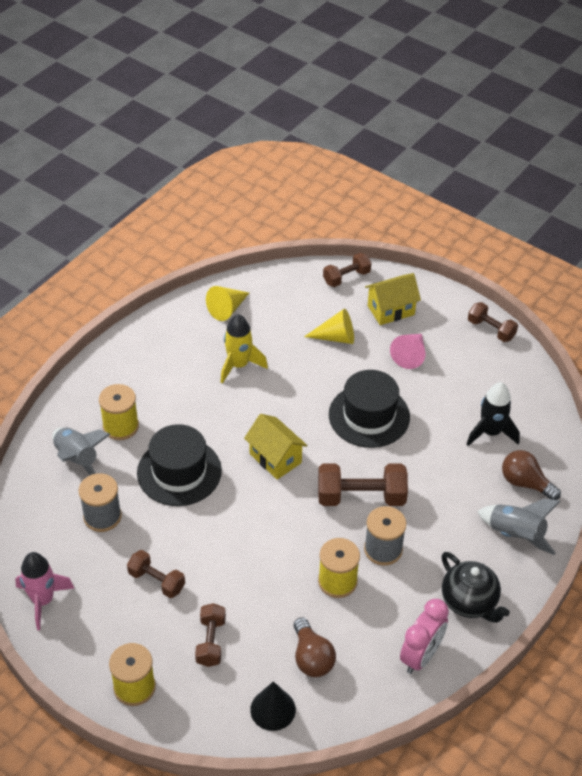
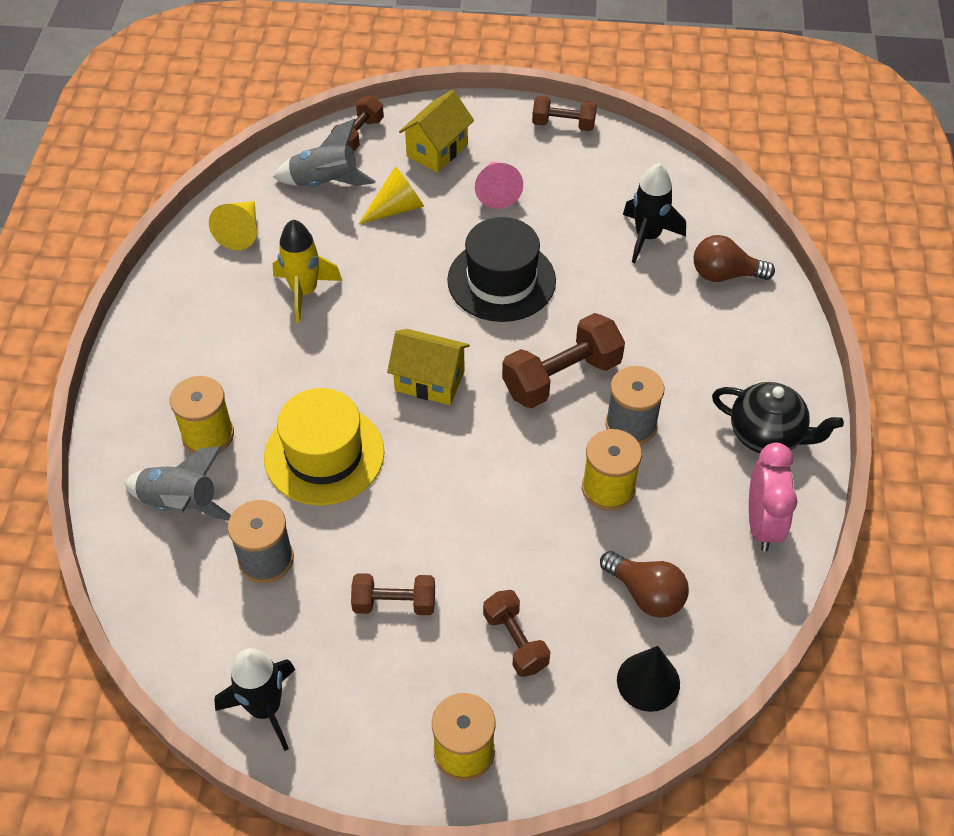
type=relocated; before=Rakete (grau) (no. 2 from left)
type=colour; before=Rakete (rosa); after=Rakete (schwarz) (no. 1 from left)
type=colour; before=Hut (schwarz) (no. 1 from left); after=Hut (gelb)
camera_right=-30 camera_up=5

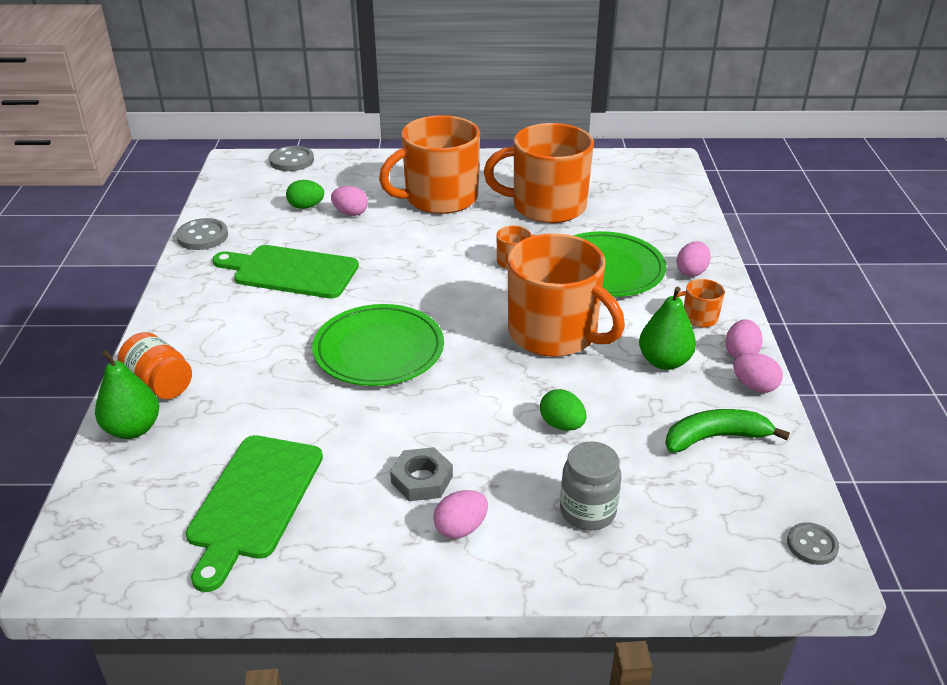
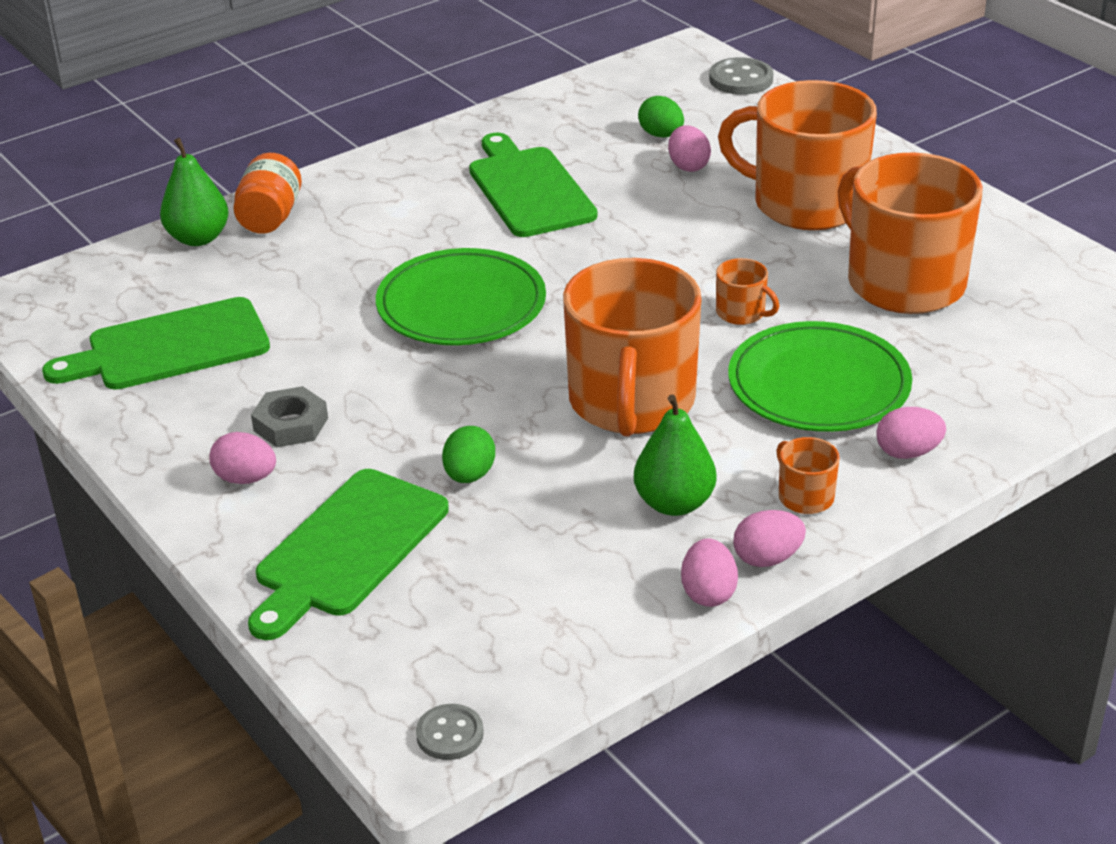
type=missing; before=Knopf (grau) (no. 1 from left)
type=missing; before=Banane (grün)
type=exchanged; before=Einmachglas (grau); after=Schneidebrett (grün) (no. 2 from left)
camera_right=55 camera_up=0

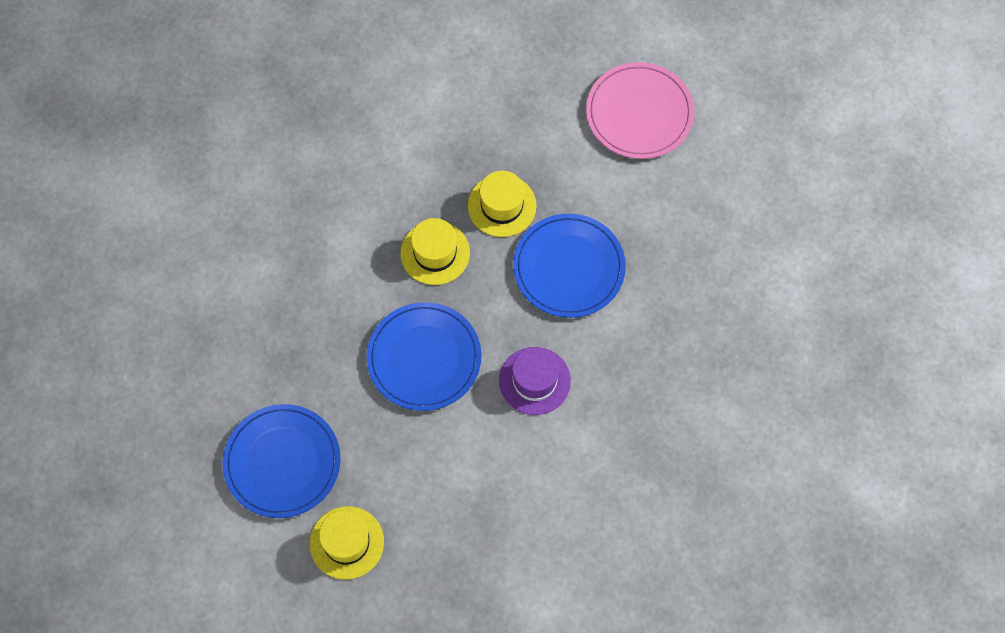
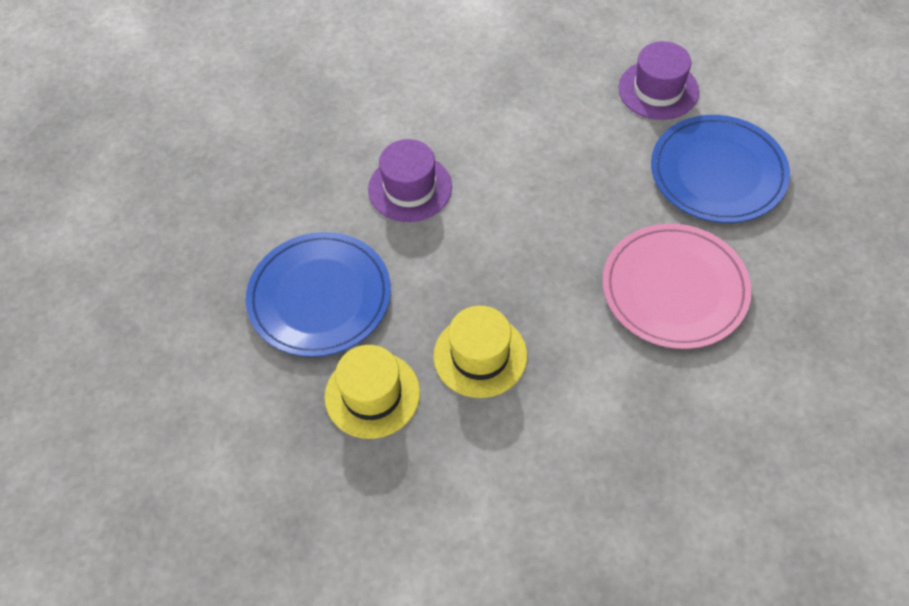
type=missing; before=Teller (blau) (no. 2 from left)
type=relocated; before=Teller (rosa)
type=colour; before=Hut (gelb) (no. 1 from left); after=Hut (lila) (no. 2 from left)
camera_right=-160 camera_up=-10

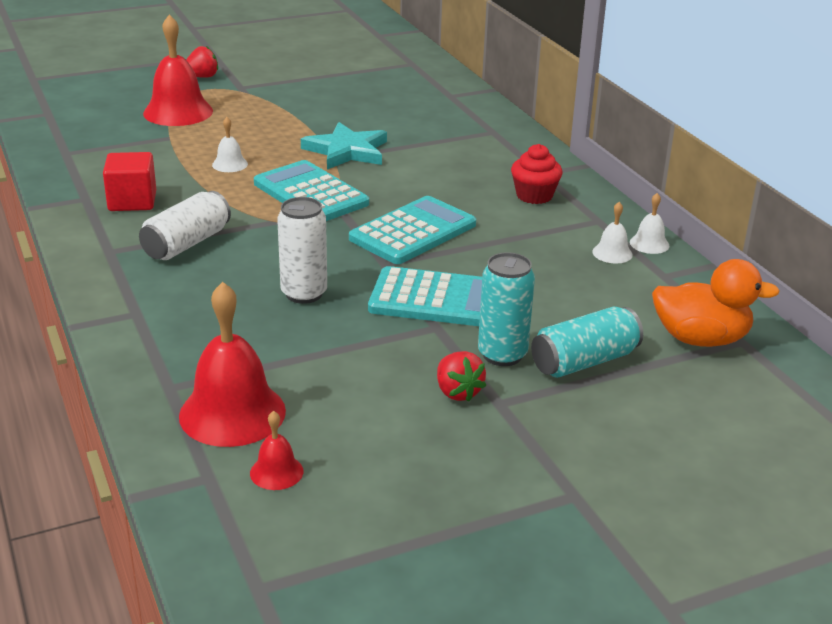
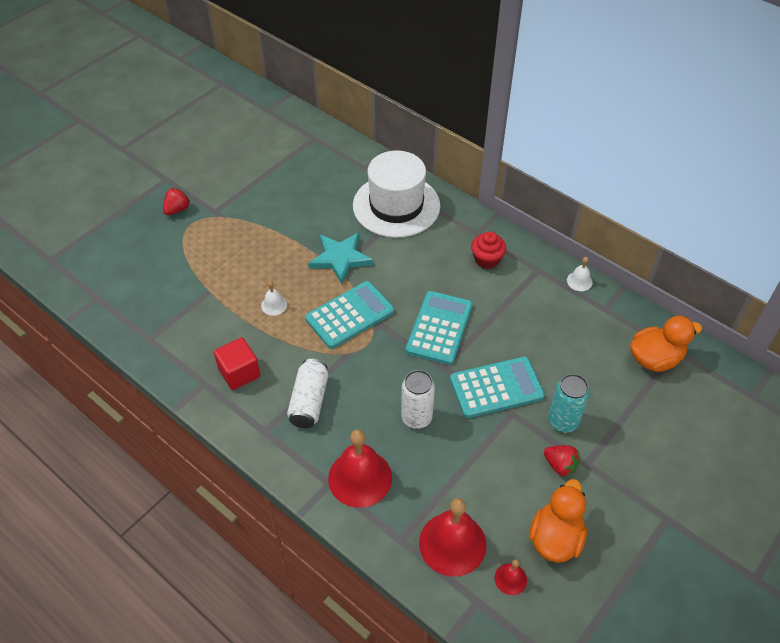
type=missing; before=Dose (türkis) (no. 2 from left)
type=missing; before=Glocke (weiß) (no. 2 from left)
type=appeared; after=Hut (weiß)
type=appeared; after=Ente (orange) (no. 1 from left)
type=relocated; before=Glocke (rot) (no. 1 from left)
type=spun; before=Taschenrechner (türkis) (no. 1 from left); turn=120
camera_right=-25 camera_up=20

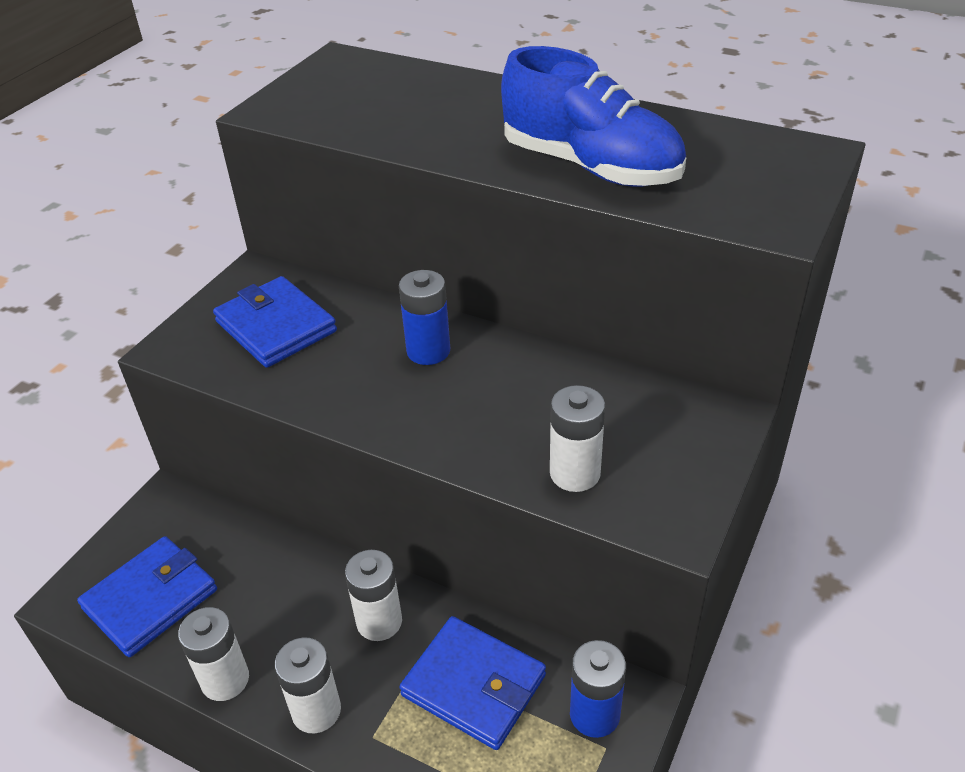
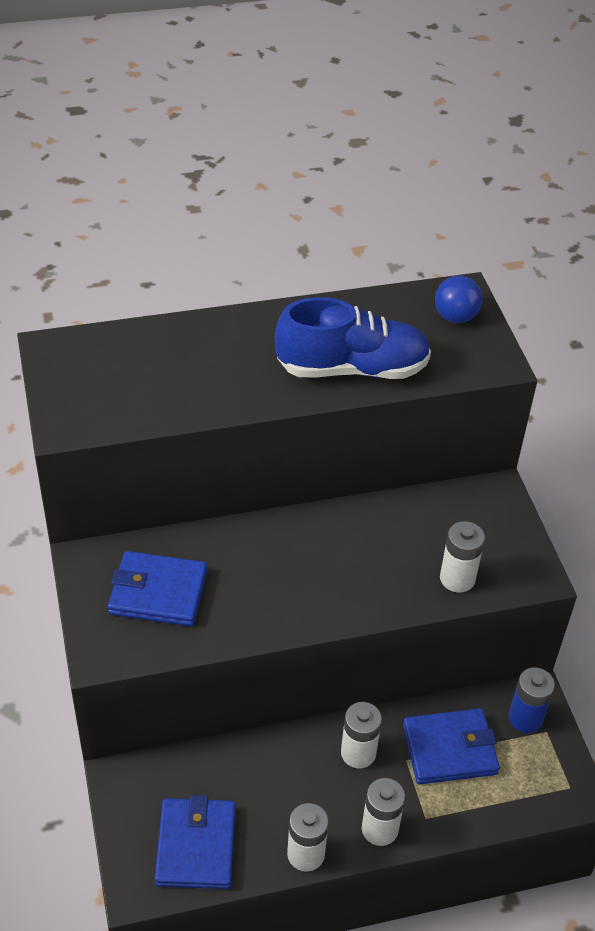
type=missing; before=Batterie (blau) (no. 1 from left)
type=appeared; after=Ball (blau)
camera_right=-45 camera_up=5

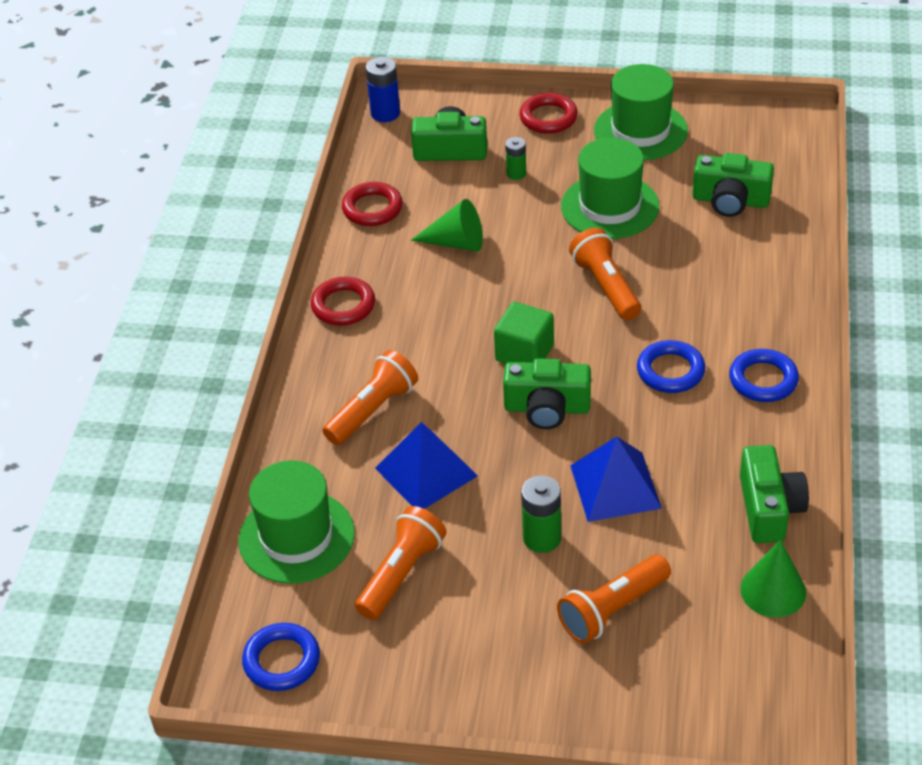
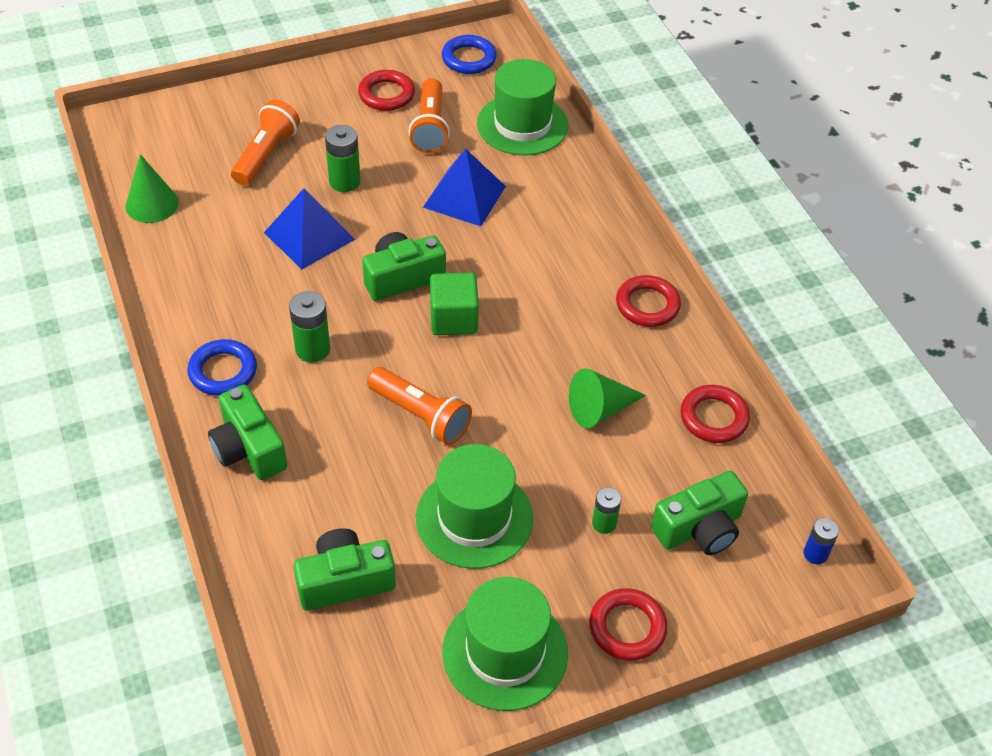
type=missing; before=Taschenlampe (orange) (no. 1 from left)
type=appeared; after=Ring (rot) (no. 1 from left)
type=relocated; before=Kamera (grün) (no. 4 from left in the first image); after=Kamera (grün) (no. 1 from left)
type=exchanged; before=Ring (blau) (no. 2 from left); after=Batterie (grün) (no. 1 from left)
type=size; before=Batterie (blau); scale=0.64
camera_right=145 camera_up=5

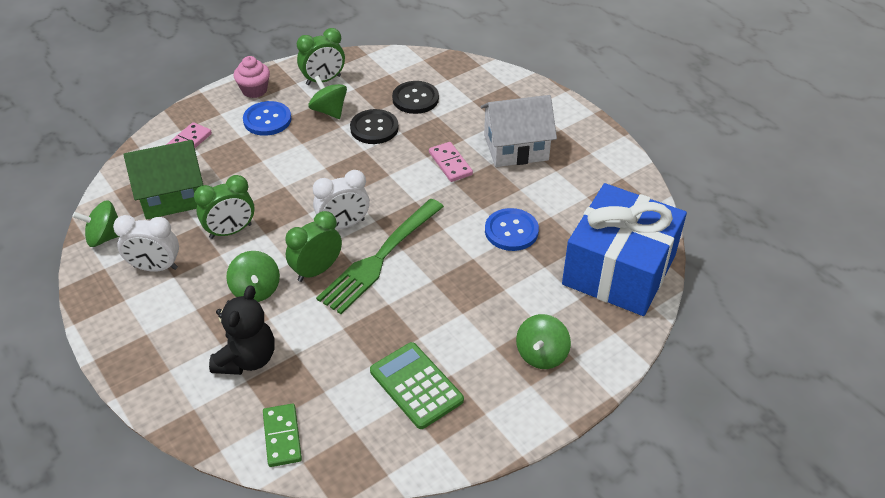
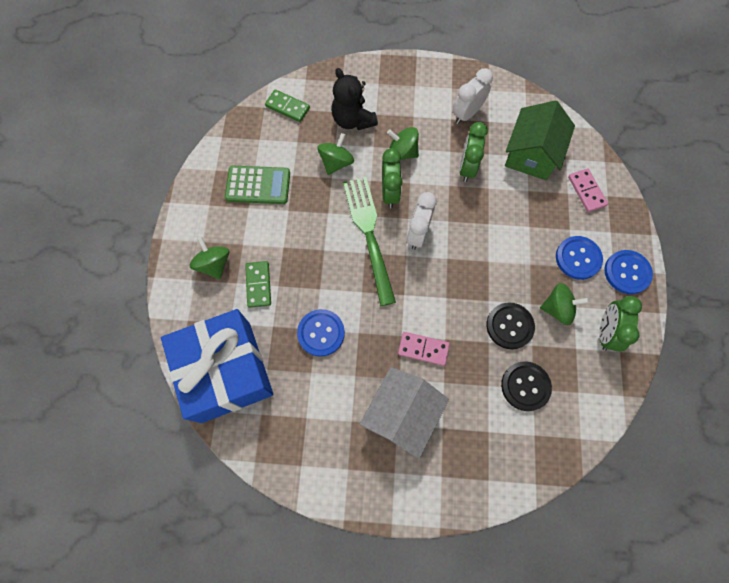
type=appeared; after=Dominostein (grün) (no. 1 from left)
type=relocated; before=Kreisel (grün) (no. 1 from left in the first image); after=Kreisel (grün) (no. 2 from left)
type=exchanged; before=Muffin (rosa); after=Knopf (blau) (no. 3 from left)
camera_right=130 camera_up=25

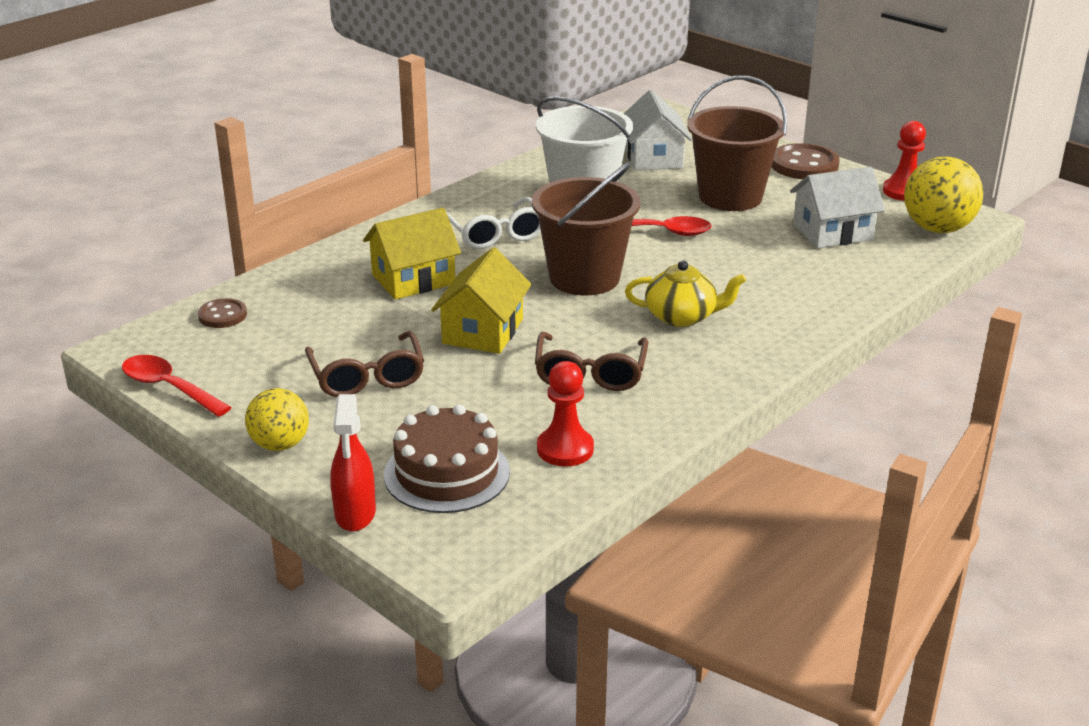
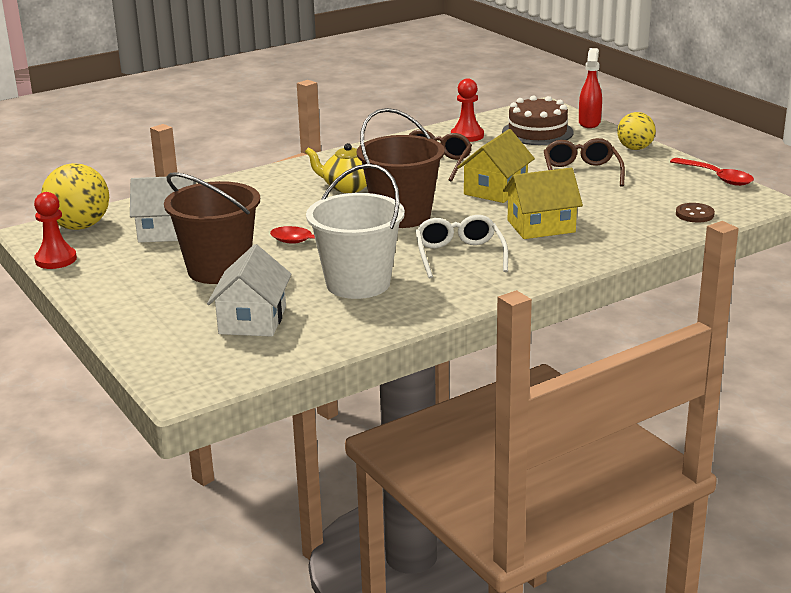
type=missing; before=Knopf (braun) (no. 2 from left)
camera_right=-165 camera_up=-5

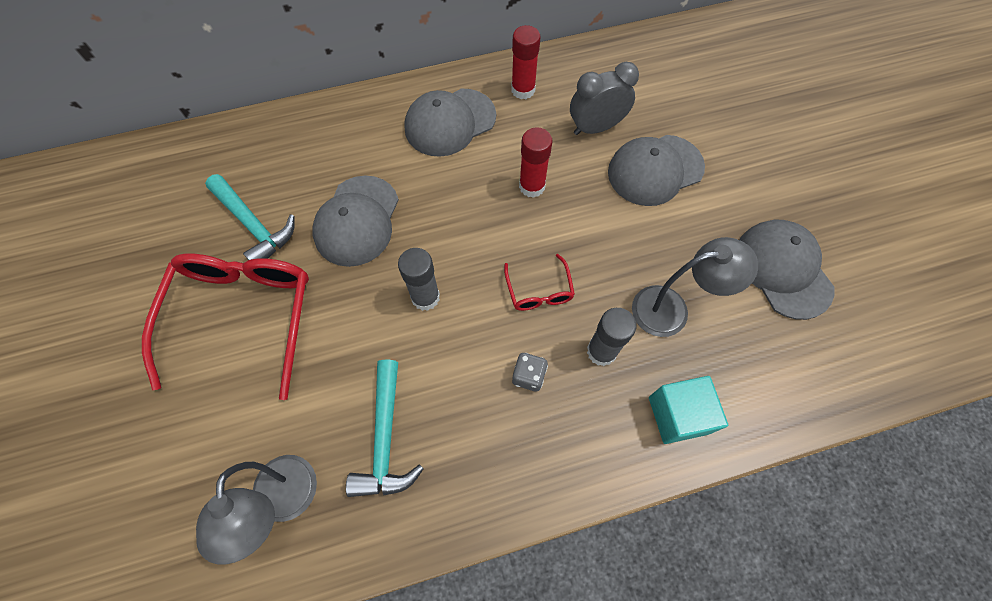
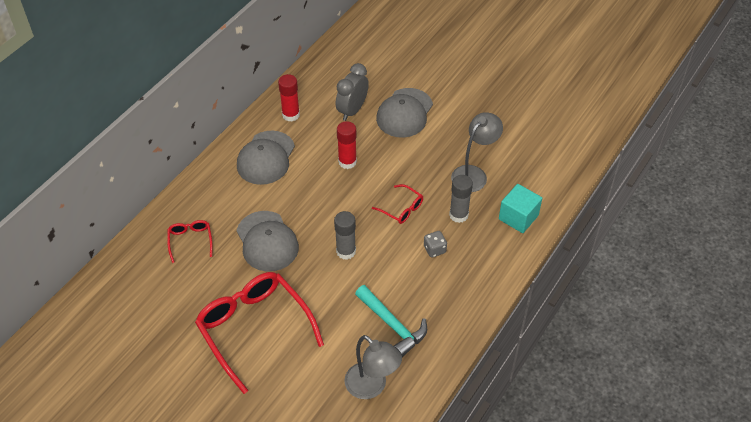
type=missing; before=Hammer (türkis) (no. 1 from left)
type=missing; before=Kappe (grau) (no. 4 from left)
type=appeared; after=Brille (rot) (no. 1 from left)
camera_right=-40 camera_up=-15

